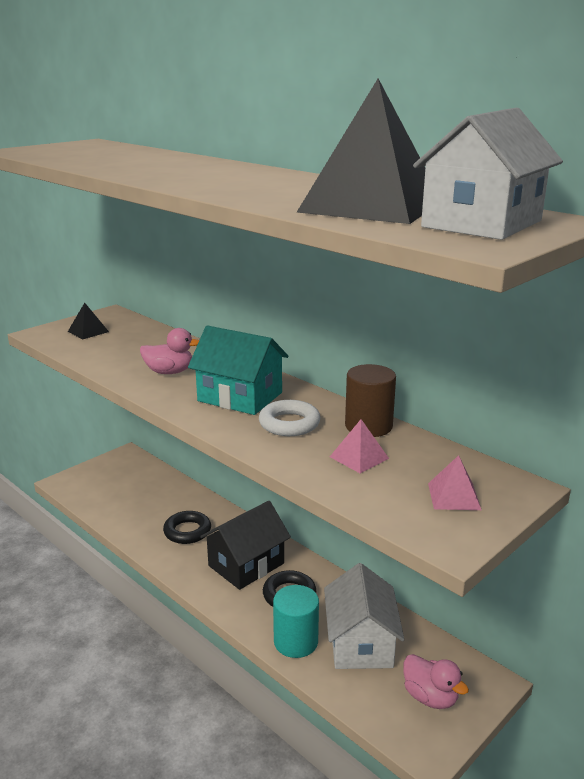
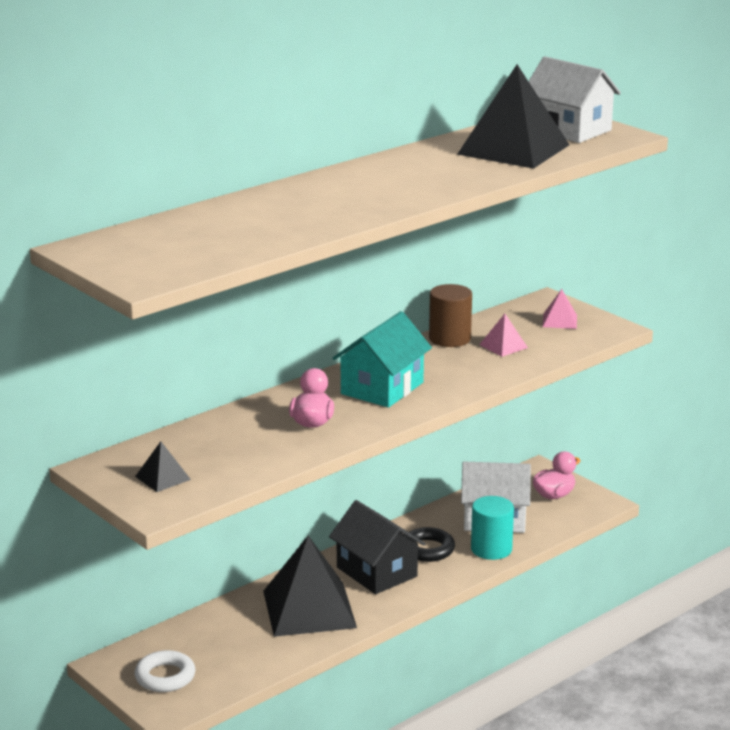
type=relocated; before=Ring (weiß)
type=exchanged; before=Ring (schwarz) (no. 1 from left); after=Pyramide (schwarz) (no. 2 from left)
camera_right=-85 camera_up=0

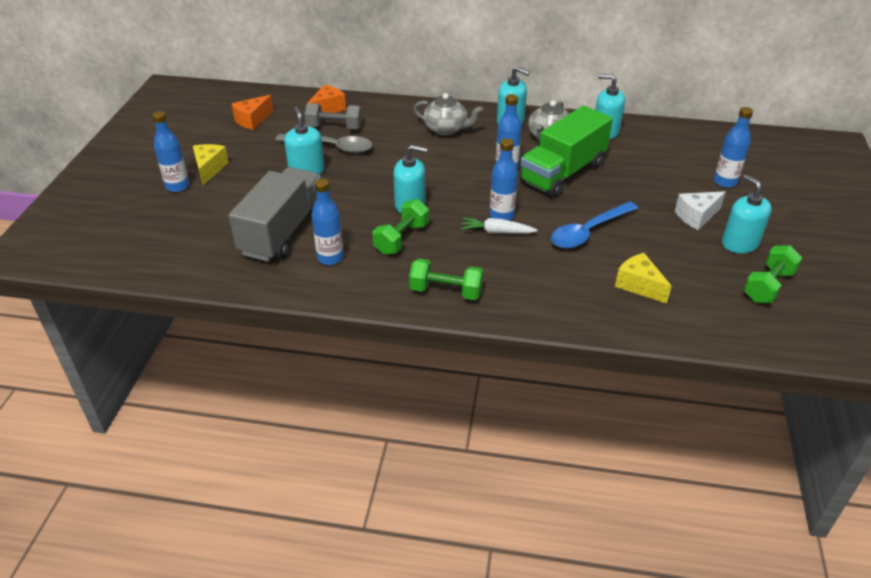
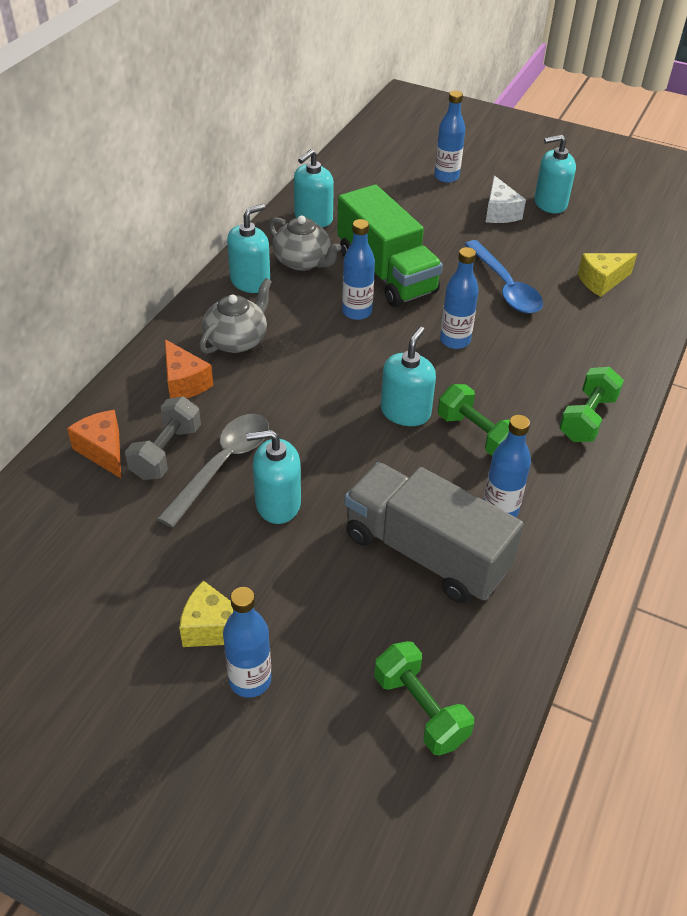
type=missing; before=Karotte (weiß)
type=relocated; before=Käse (orange) (no. 1 from left in the first image); after=Käse (orange) (no. 2 from left)
type=relocated; before=Hantel (grün) (no. 3 from left in the first image); after=Hantel (grün) (no. 1 from left)
camera_right=-75 camera_up=5

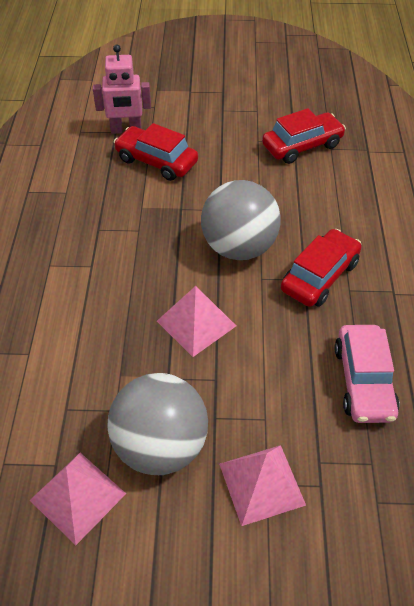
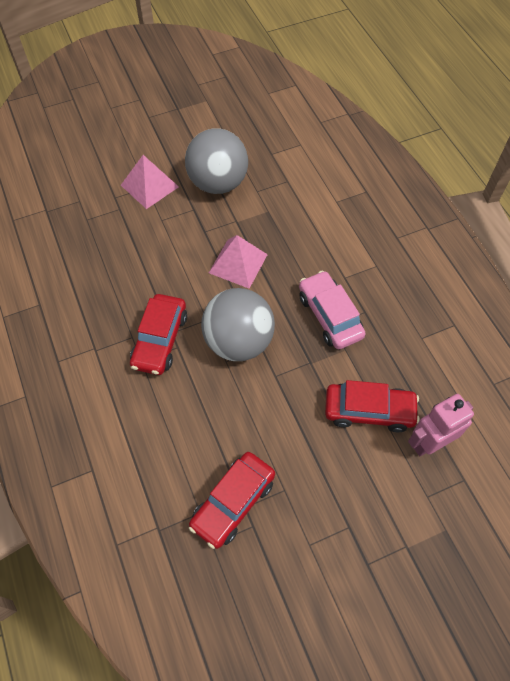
type=missing; before=Pyramide (rosa) (no. 1 from left)
type=relocated; before=Auto (rosa)
camera_right=155 camera_up=10

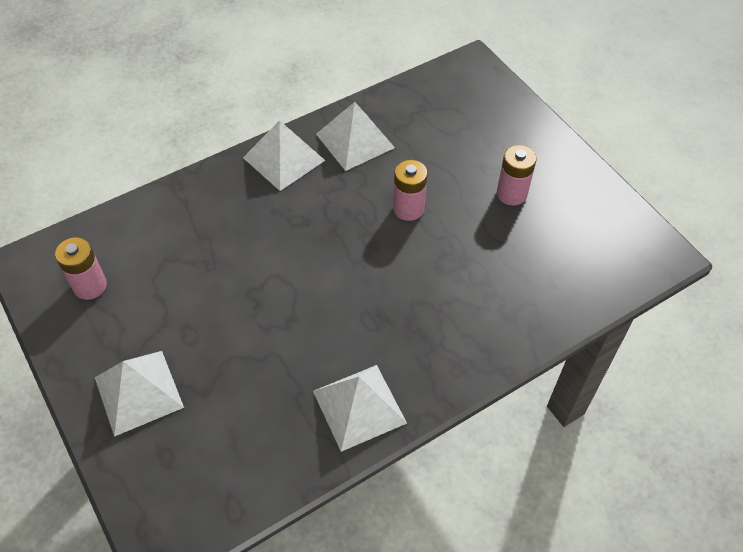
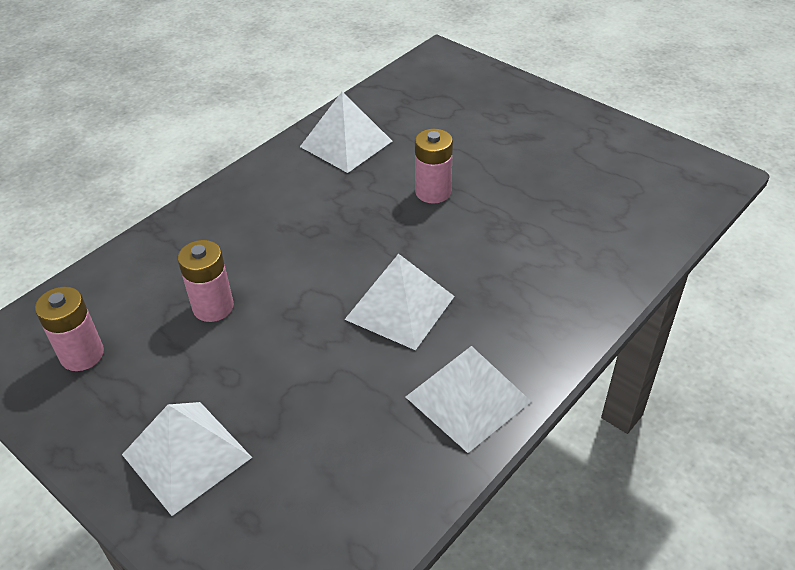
type=relocated; before=Pyramide (weiß) (no. 2 from left in the first image); after=Pyramide (weiß) (no. 3 from left)
type=relocated; before=Batterie (rosa) (no. 3 from left in the first image); after=Batterie (rosa) (no. 2 from left)
camera_right=-15 camera_up=-10

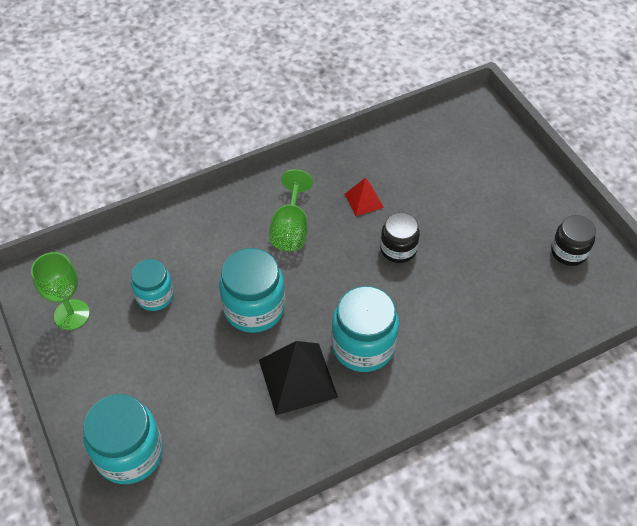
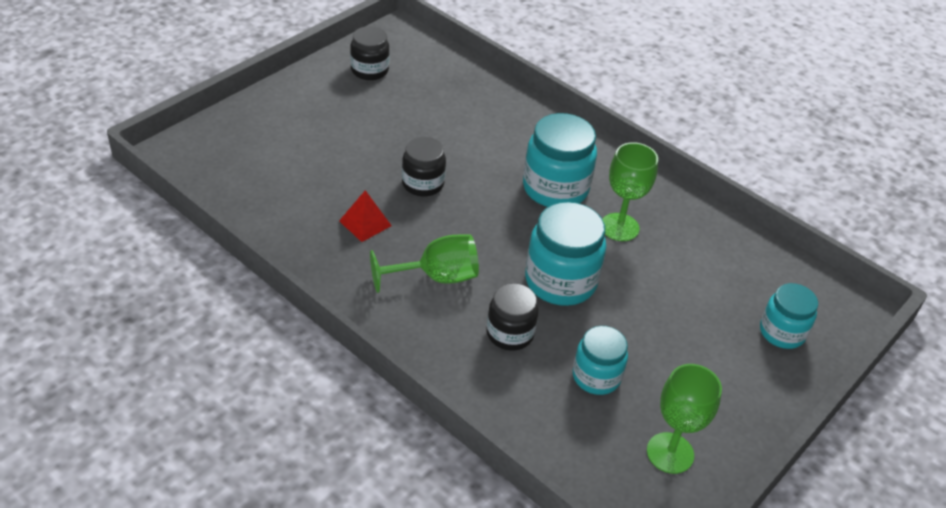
type=appeared; after=Einmachglas (schwarz) (no. 3 from left)
type=exchanged; before=Pyramide (schwarz); after=Kelch (grün) (no. 2 from left)
type=size; before=Einmachglas (türkis) (no. 1 from left in the first image); scale=0.63
camera_right=-115 camera_up=-10

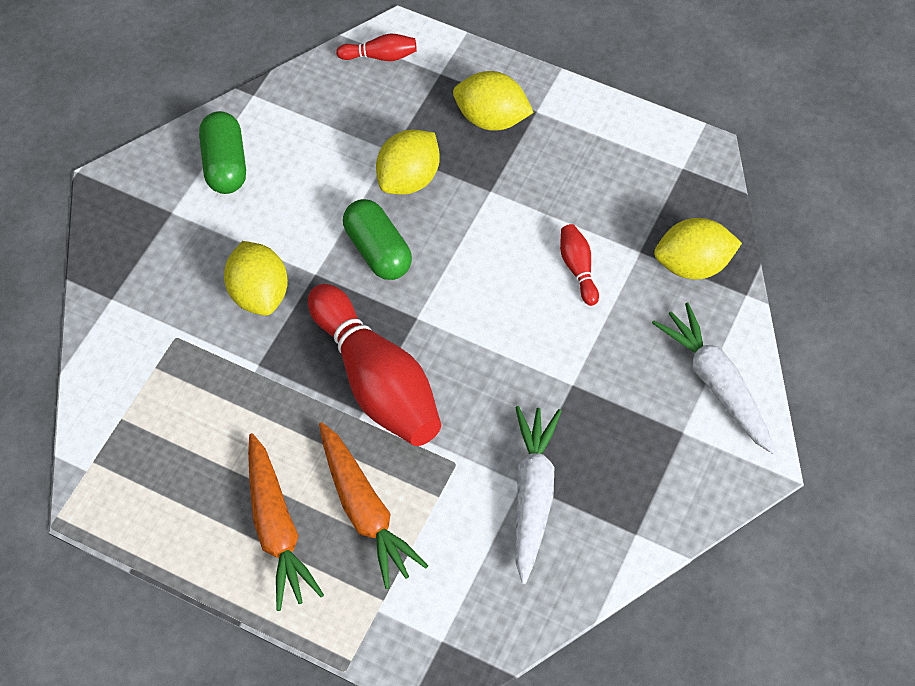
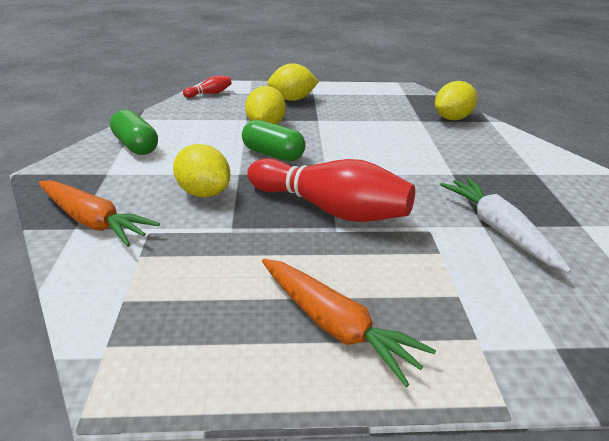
type=missing; before=Bowlingkegel (rot) (no. 3 from left)
type=missing; before=Karotte (weiß) (no. 2 from left)
type=relocated; before=Karotte (orange) (no. 2 from left in the first image); after=Karotte (orange) (no. 1 from left)
camera_right=-30 camera_up=-25

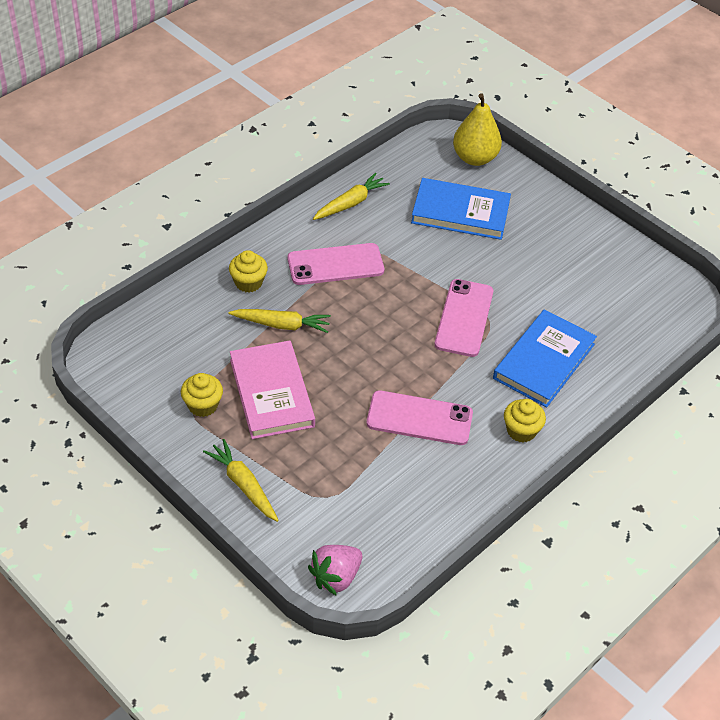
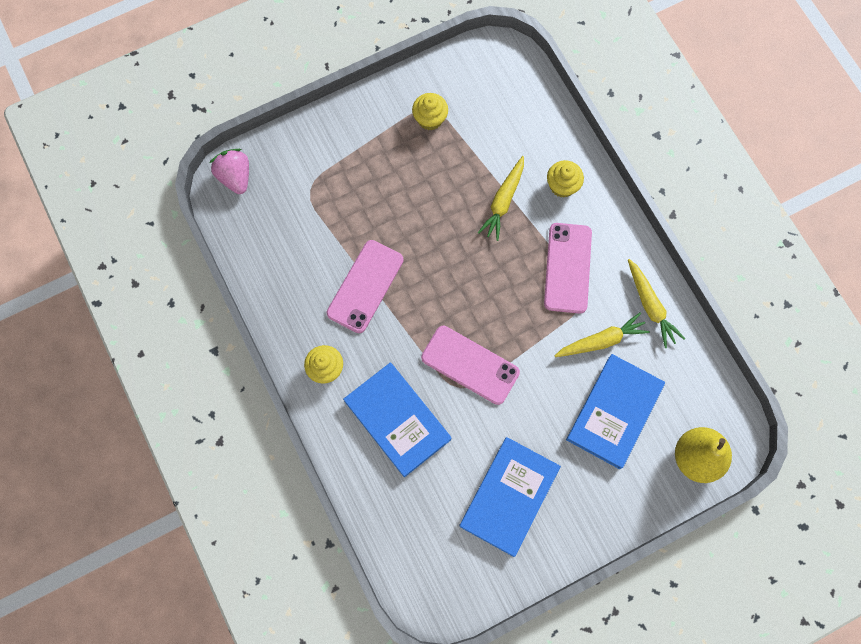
type=missing; before=Buch (rosa)
type=appeared; after=Buch (blau) (no. 2 from left)
type=relocated; before=Karotte (gelb) (no. 1 from left in the first image); after=Karotte (gelb) (no. 2 from left)
camera_right=110 camera_up=25

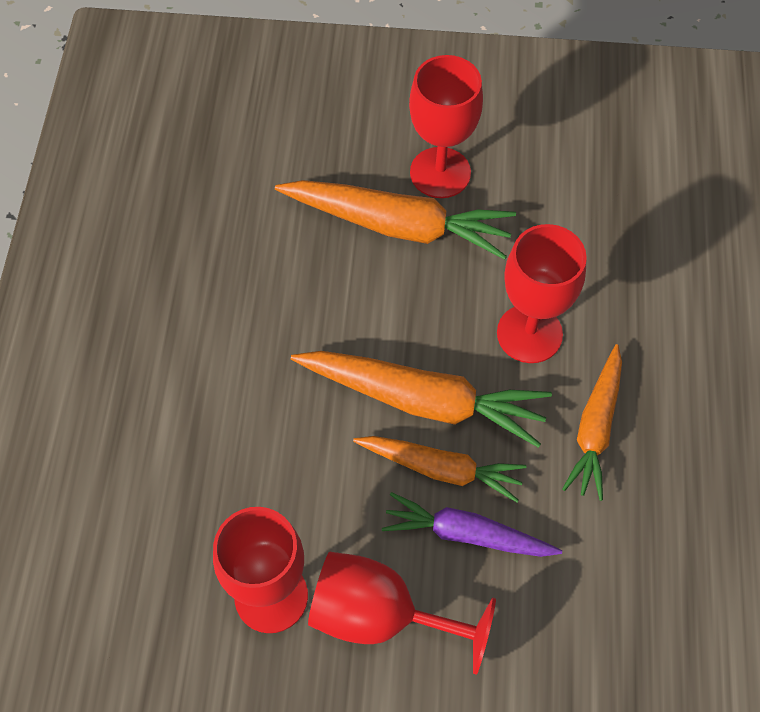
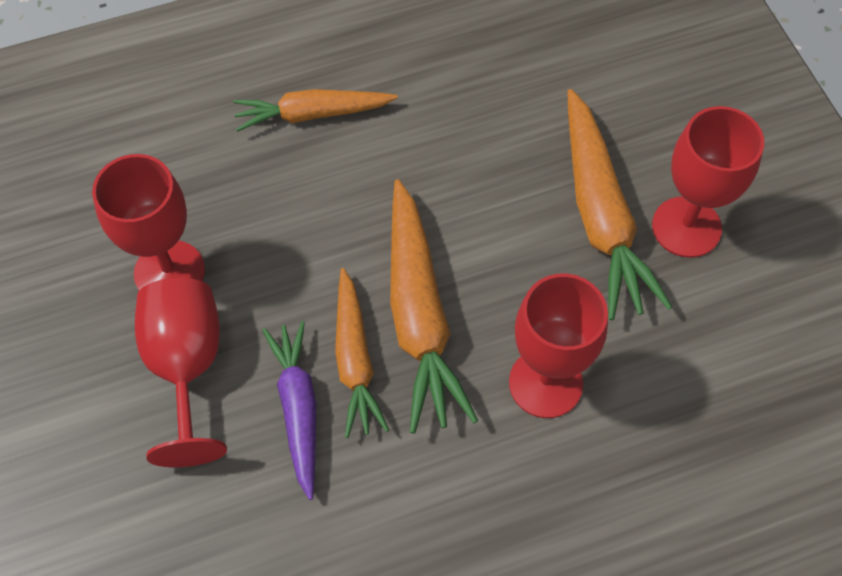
type=relocated; before=Karotte (orange) (no. 4 from left in the first image); after=Karotte (orange) (no. 1 from left)
camera_right=65 camera_up=0

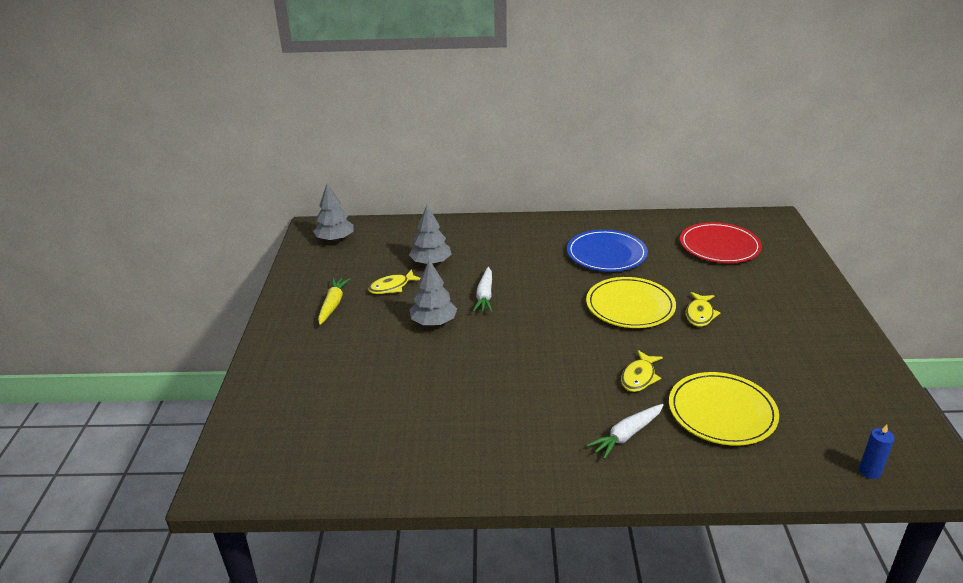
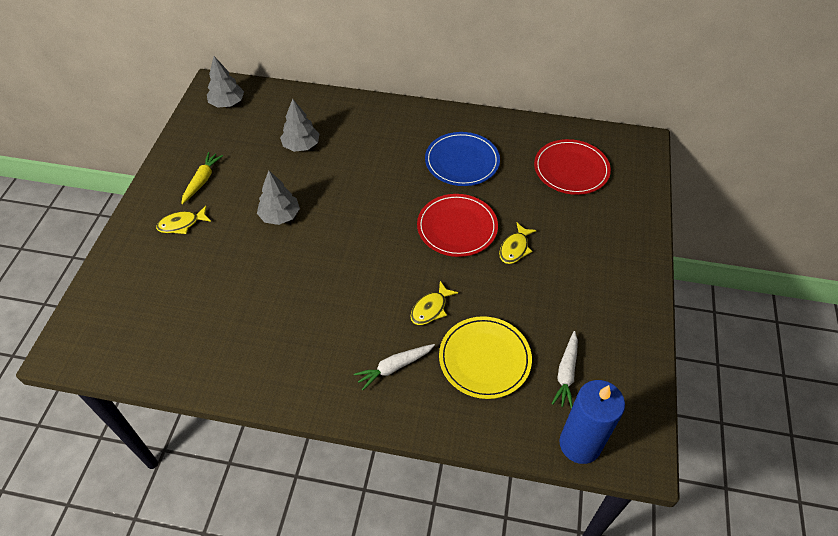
type=relocated; before=Fisch (gelb) (no. 1 from left)
type=relocated; before=Karotte (weiß) (no. 1 from left in the first image); after=Karotte (weiß) (no. 2 from left)
type=colour; before=Teller (gelb) (no. 1 from left); after=Teller (rot) (no. 1 from left)
type=size; before=Kerze (blau); scale=2.34
camera_right=10 camera_up=20

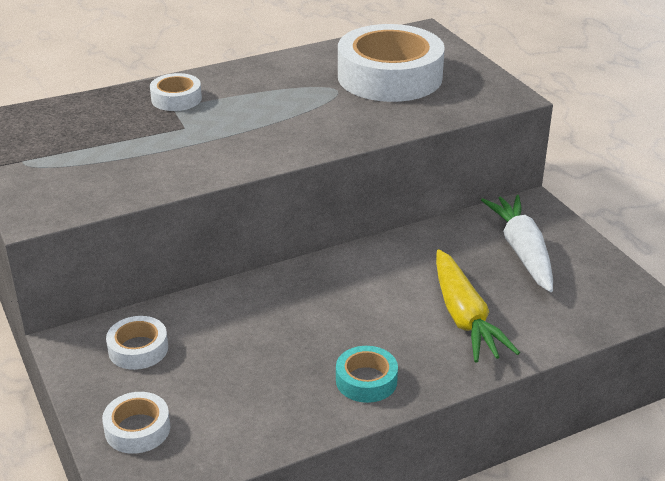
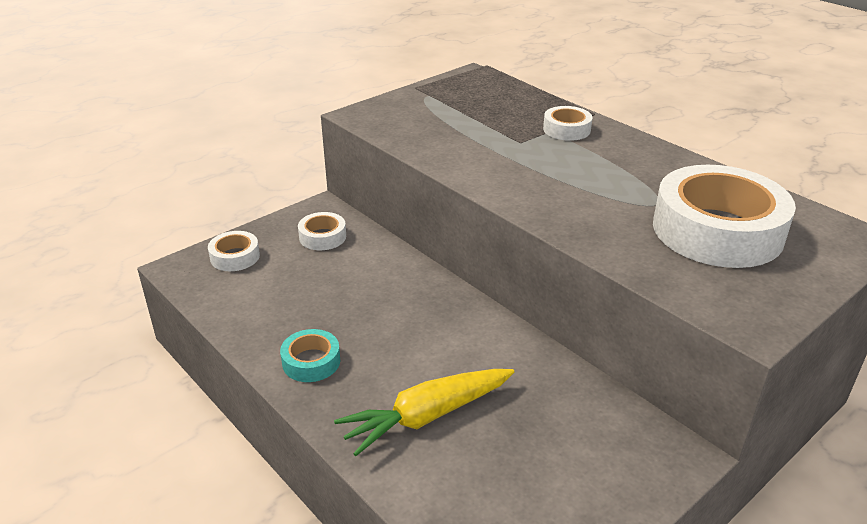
type=missing; before=Karotte (weiß)
camera_right=75 camera_up=0

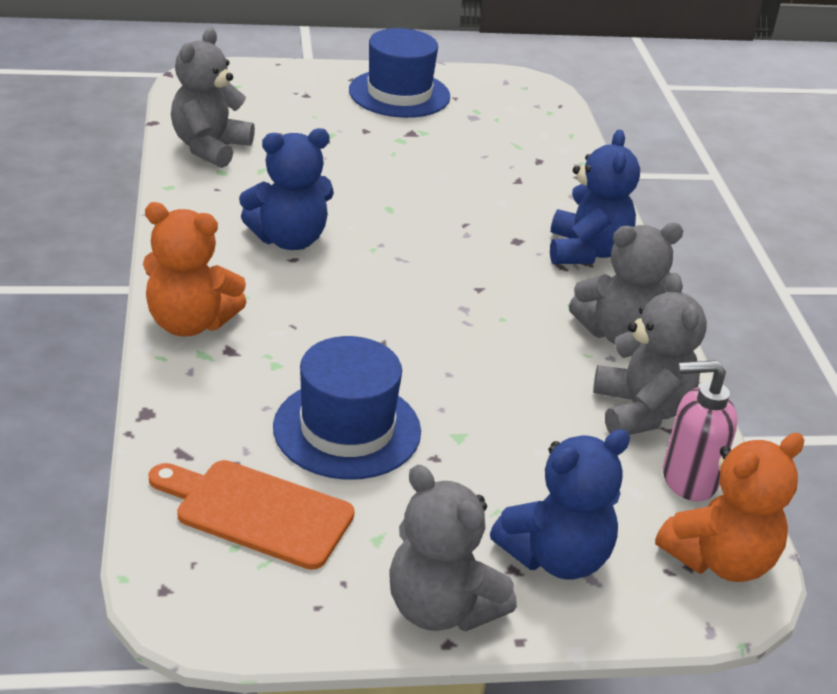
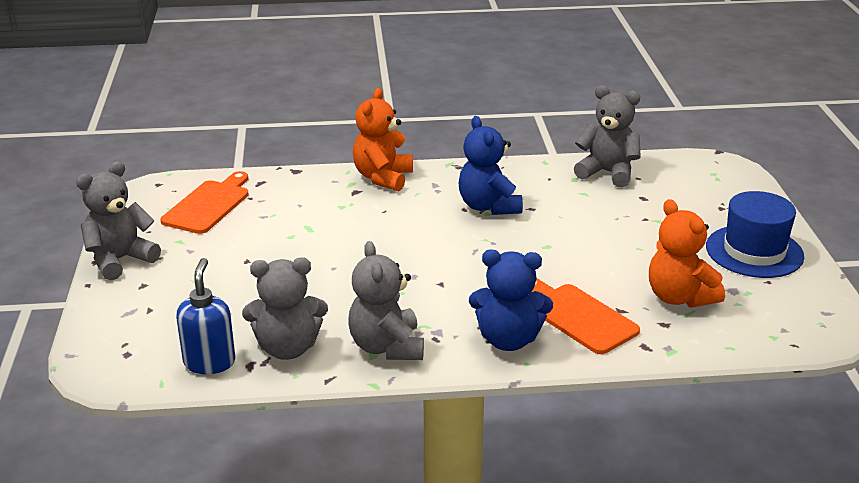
type=missing; before=Hut (blau) (no. 1 from left)
type=missing; before=Teddybär (blau) (no. 2 from left)
type=appeared; after=Schneidebrett (orange) (no. 2 from left)
type=relocated; before=Teddybär (orange) (no. 2 from left)
type=colour; before=Seifenspender (rosa); after=Seifenspender (blau)
camera_right=95 camera_up=-5

